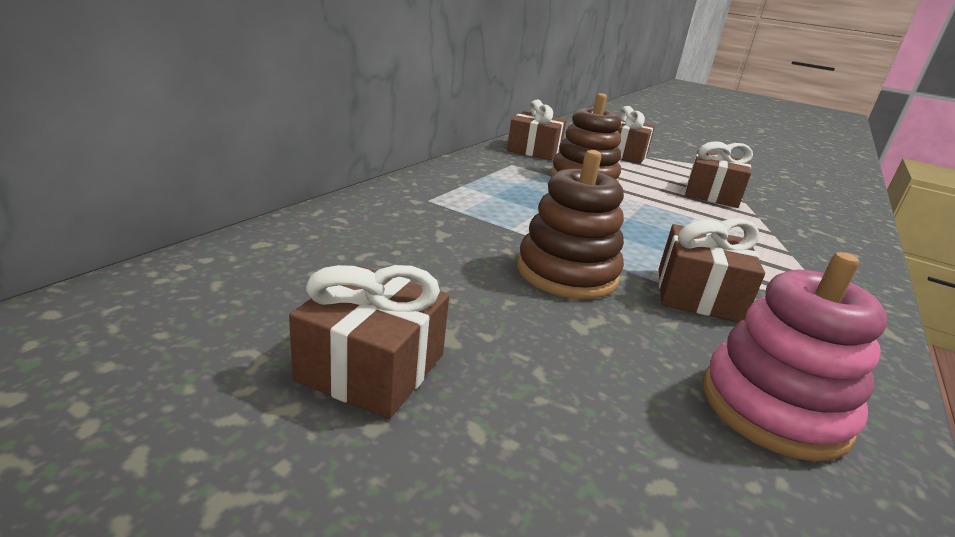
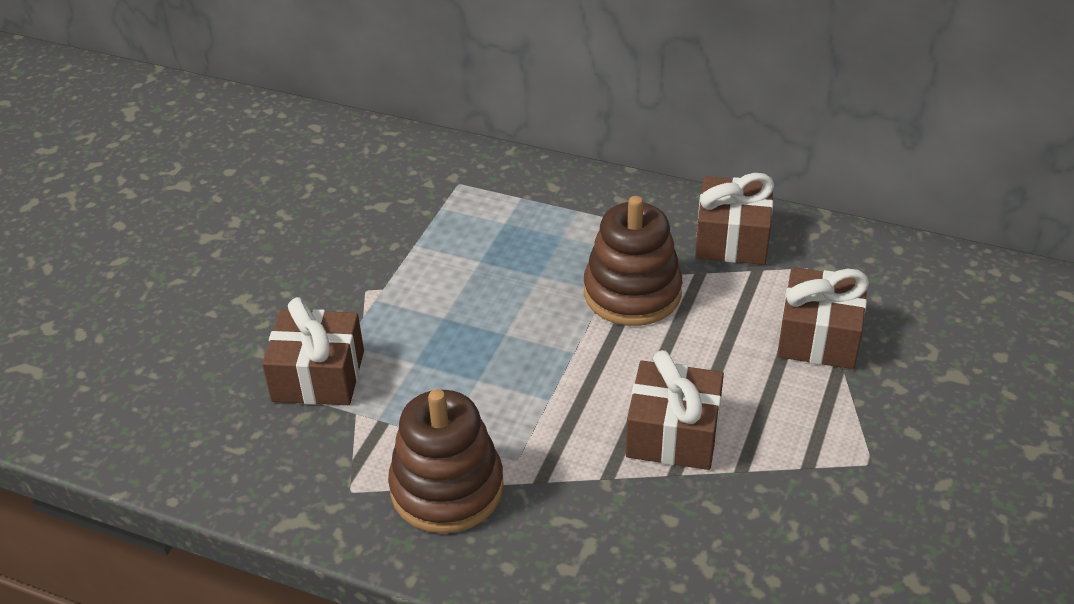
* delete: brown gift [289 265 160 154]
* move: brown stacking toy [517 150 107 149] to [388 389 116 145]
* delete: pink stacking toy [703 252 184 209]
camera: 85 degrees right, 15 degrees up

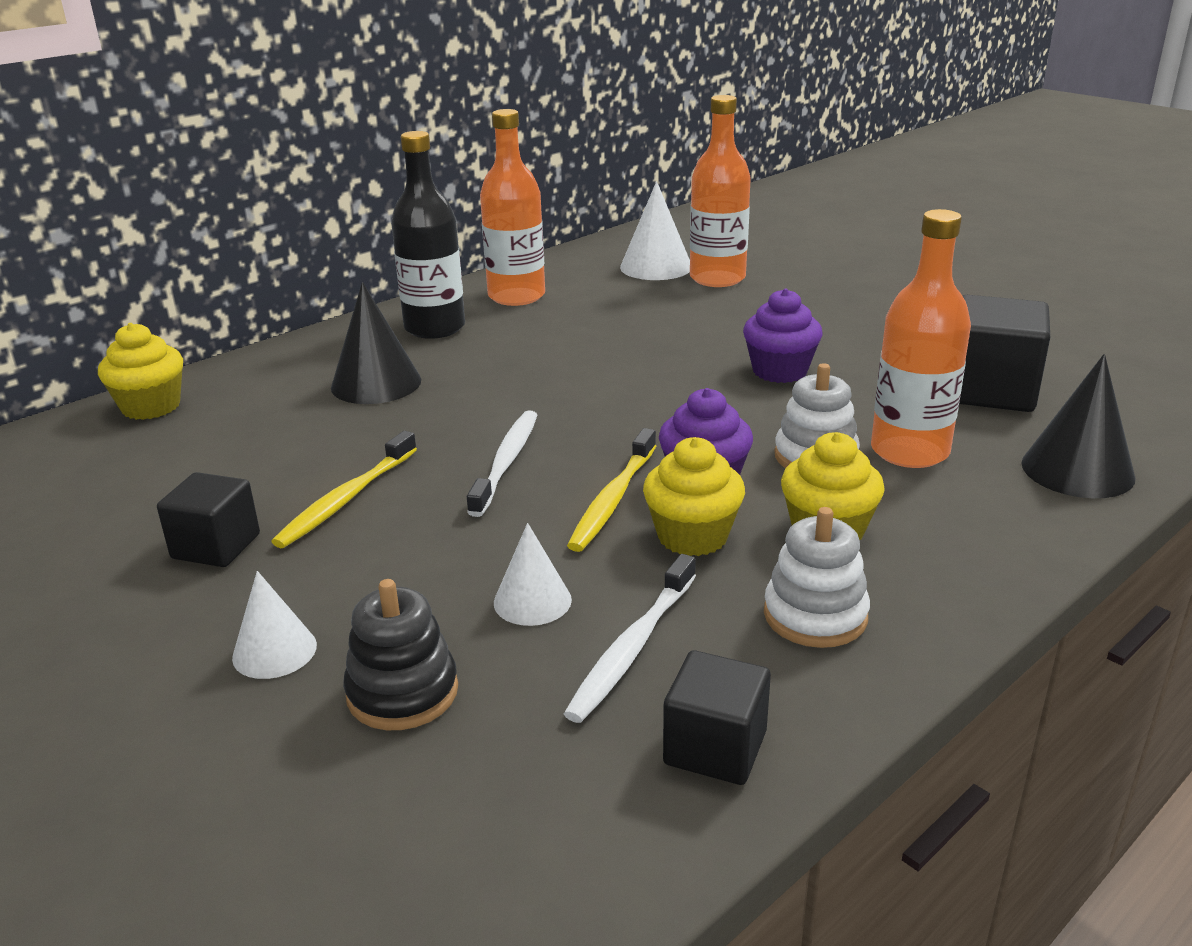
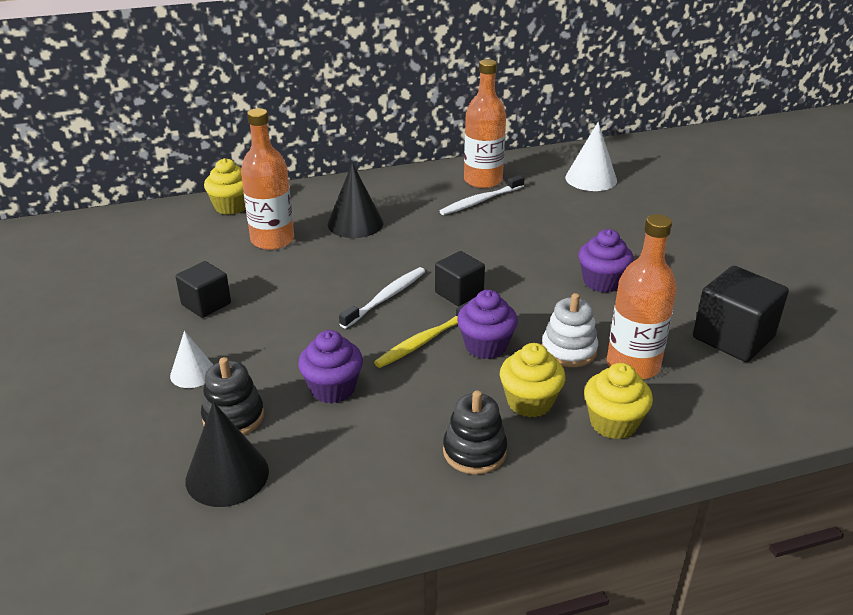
* delete: yellow toothbrush [271 431 146 117]
* delete: black bottle [391 131 74 208]
* replace: white cone [494 523 78 103] to purple cupcake [298 330 65 74]
* move: white toothbrush [564 554 132 169] to [440 175 85 40]
* move: yellow cupcake [643 437 102 119] to [584 363 69 76]
* move: black cube [663 650 108 135] to [435 251 50 55]
* move: orange bottle [690 95 61 192] to [241 108 53 142]
* recolor: white stacking toy [764 507 106 141] to black stacking toy [443 390 64 85]
* move: black cone [1021 354 114 144] to [185 402 84 105]
camera: 25 degrees right, 5 degrees up

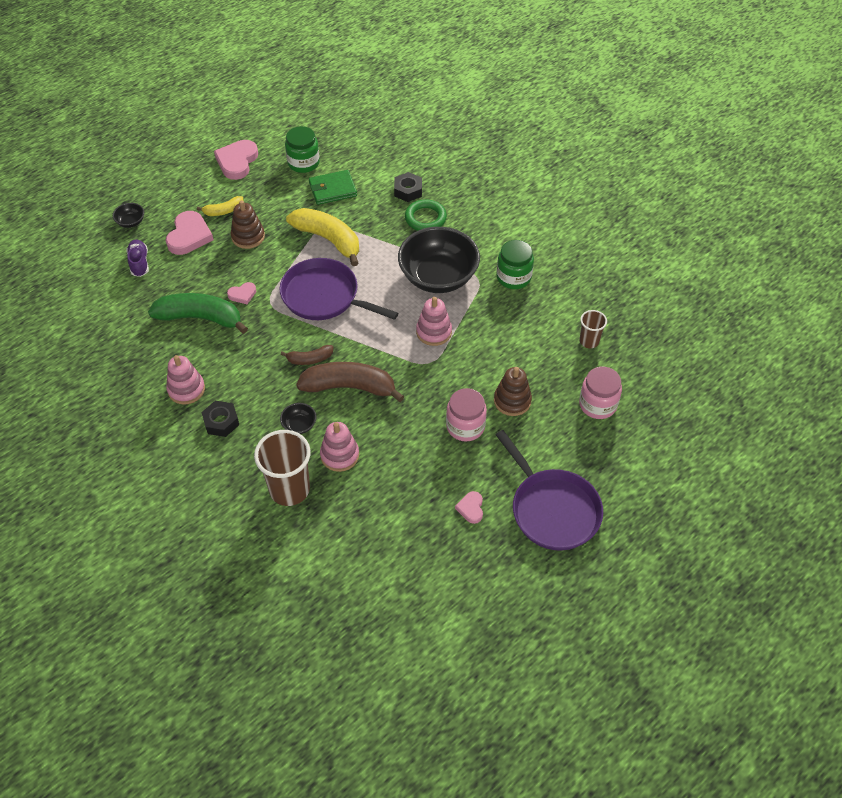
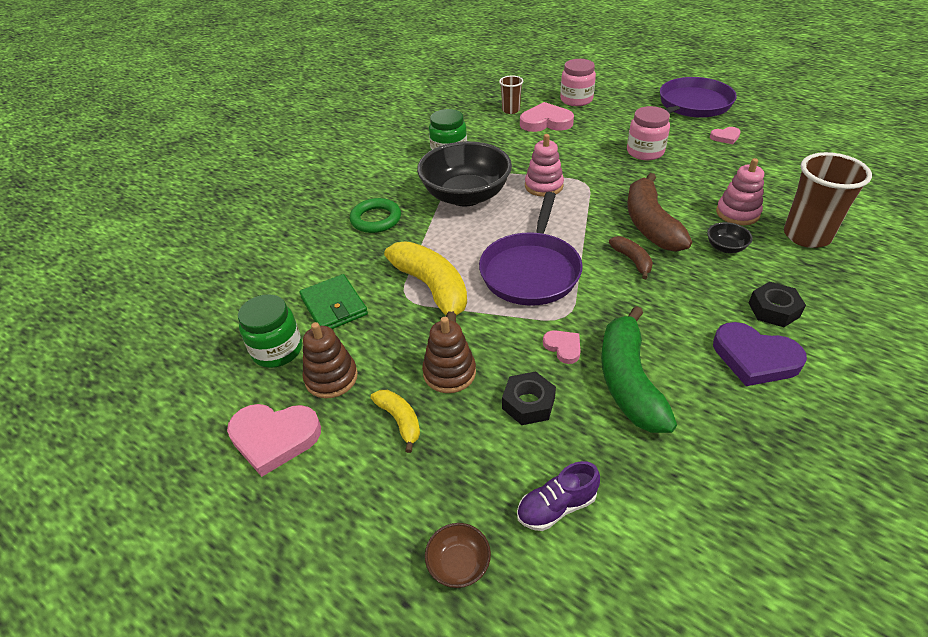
* recolor: black bowl [113 203 31 25] to brown bowl [425 523 66 65]
* move: pink heart [166 211 48 44] to [520 102 54 30]
* replace: pink stacking toy [166 355 39 50] to purple heart [713 322 94 64]
* rotate: yellow banana [286 208 73 58] = [384 241 83 81] 120 degrees clockwise
* move: black nut [394 172 28 30] to [502 371 54 54]
* move: brown stacking toy [494 367 38 49] to [303 322 55 76]
camera: 100 degrees left, 10 degrees down

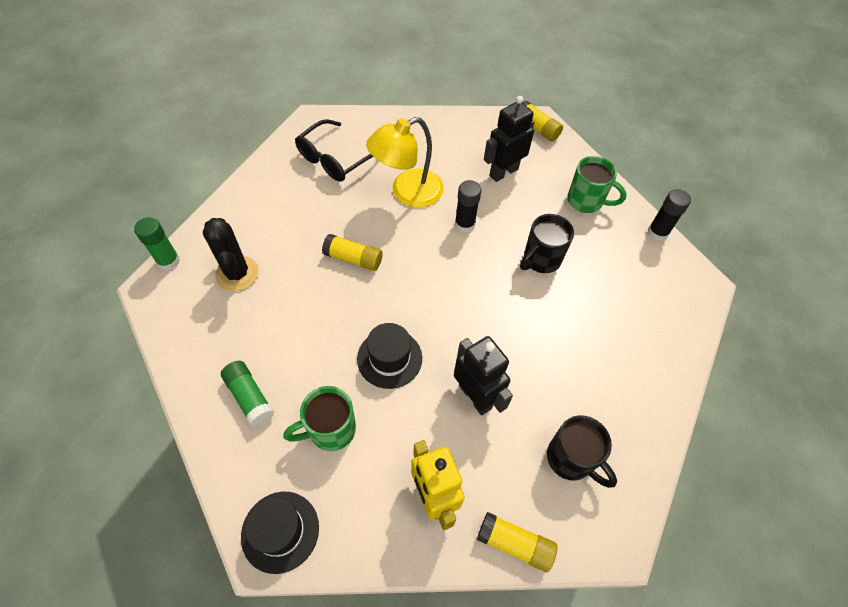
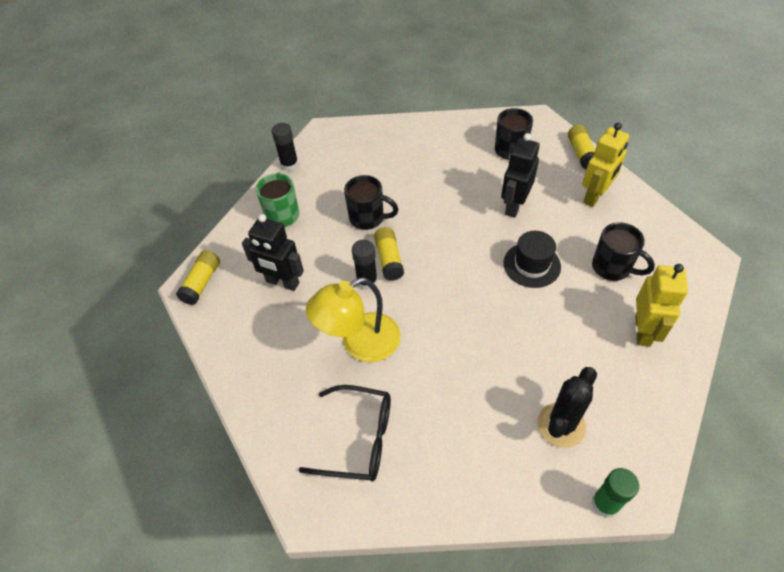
* replace: green glue stick [221 361 53 66] to yellow robot [635 264 53 83]
* delete: black hat [241 492 78 82]
* recolor: green mug [283 386 73 65] to black mug [592 222 63 59]
* move: yellow glue stick [322 234 61 37] to [374 227 30 54]
* rotate: yellow lamp [366 117 78 91] = [306 277 95 85] 120 degrees clockwise
camera: 115 degrees left, 5 degrees down

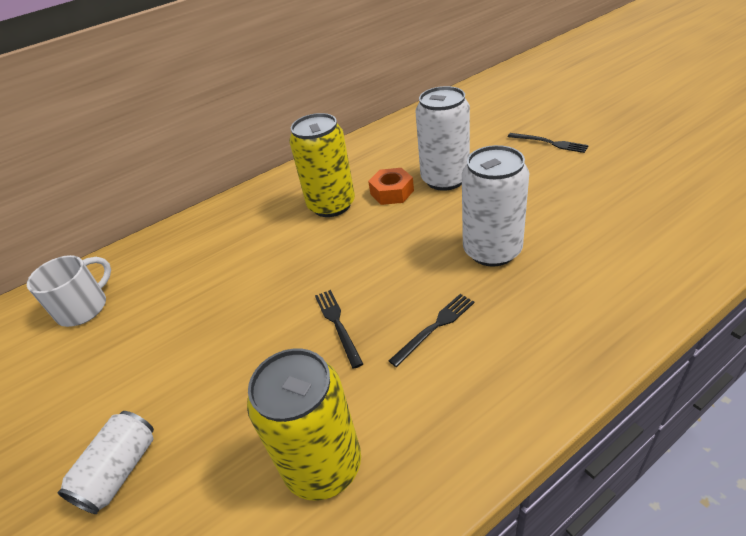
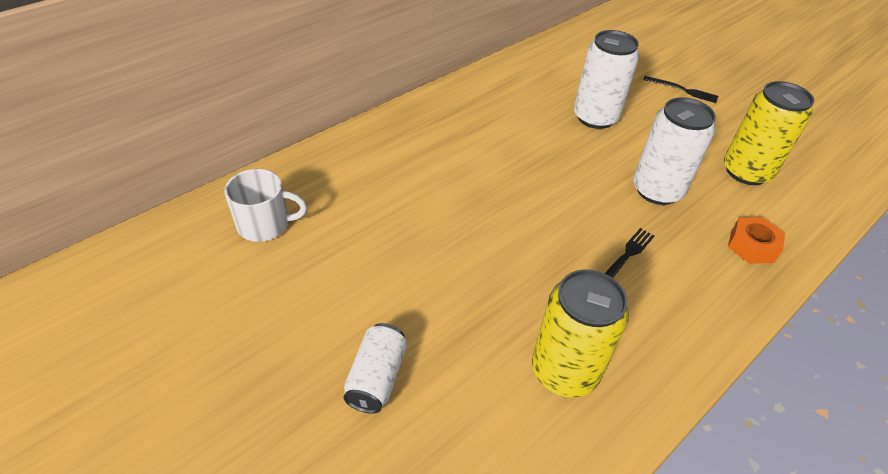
* rotate: white mug [27 255 84 72] = [224 169 83 73] 60 degrees clockwise
* move: yellow can [289 113 66 104] to [724 81 90 104]
* delete: black fork [315 290 48 79]
* move: orange nut [368 168 46 37] to [728 217 57 47]
camera: 15 degrees left, 5 degrees up

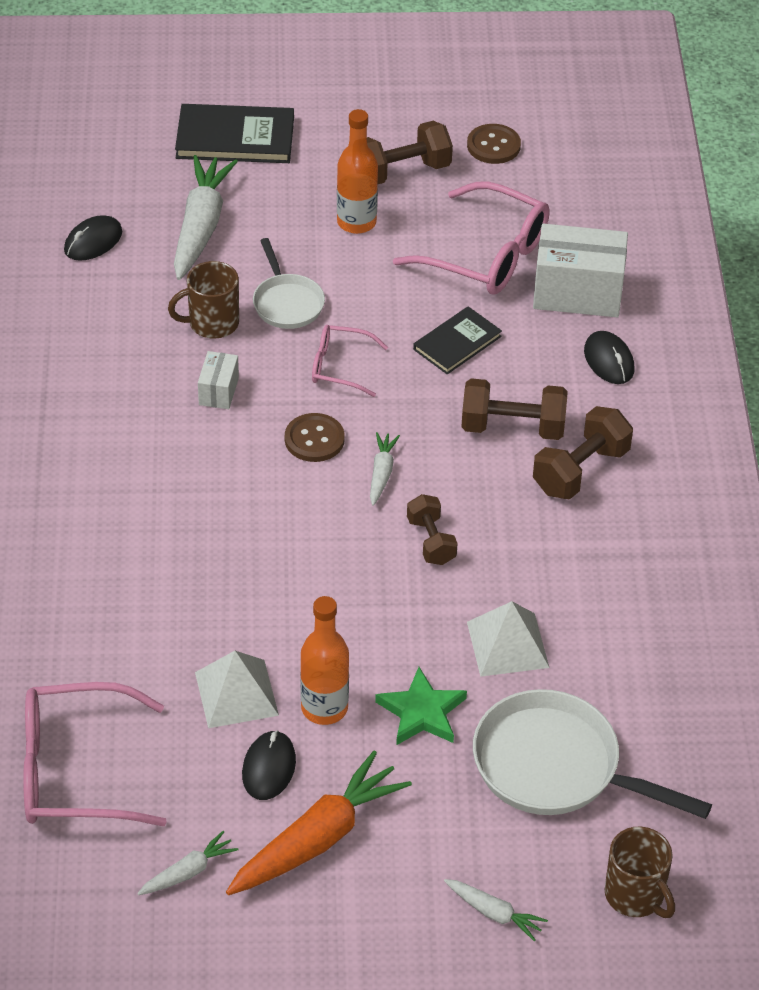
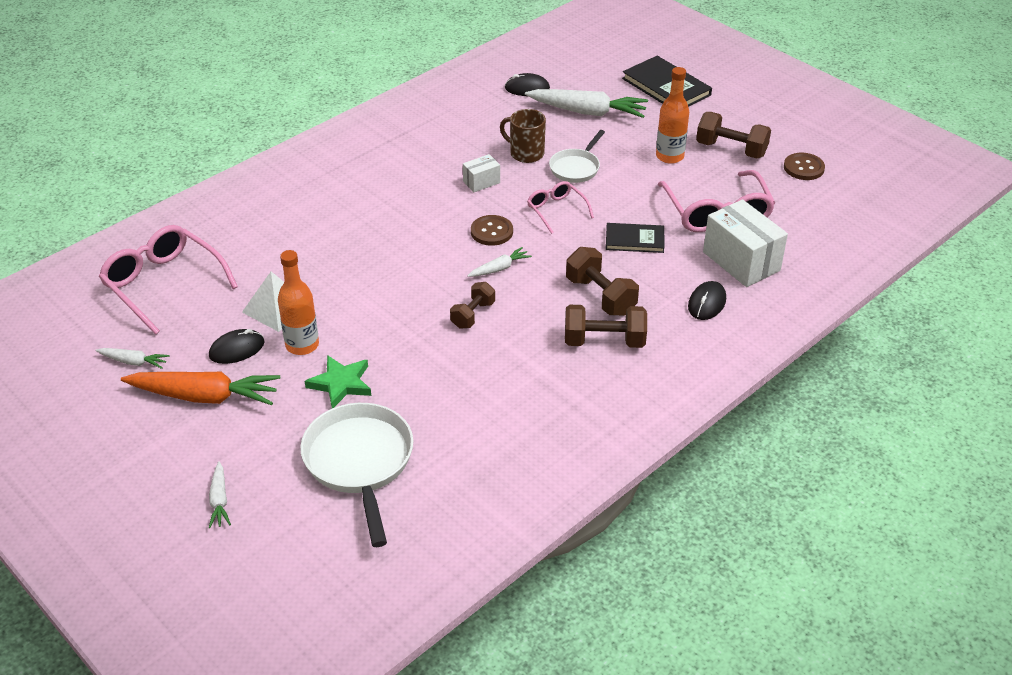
* rotate: white carrot [174 155 64 125] = [525 89 123 29] 45 degrees clockwise
* delete: white pyramid [467 601 83 76]
* delete: brown mug [604 827 71 91]
camera: 50 degrees right, 5 degrees down

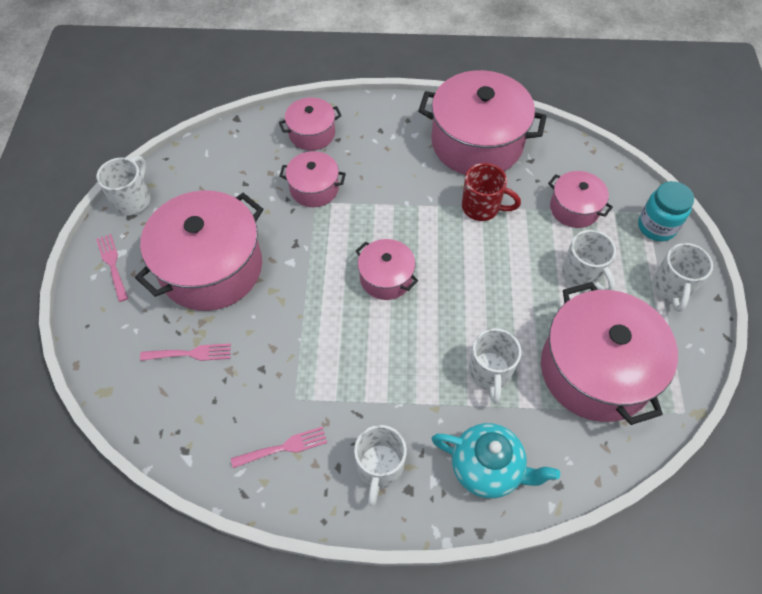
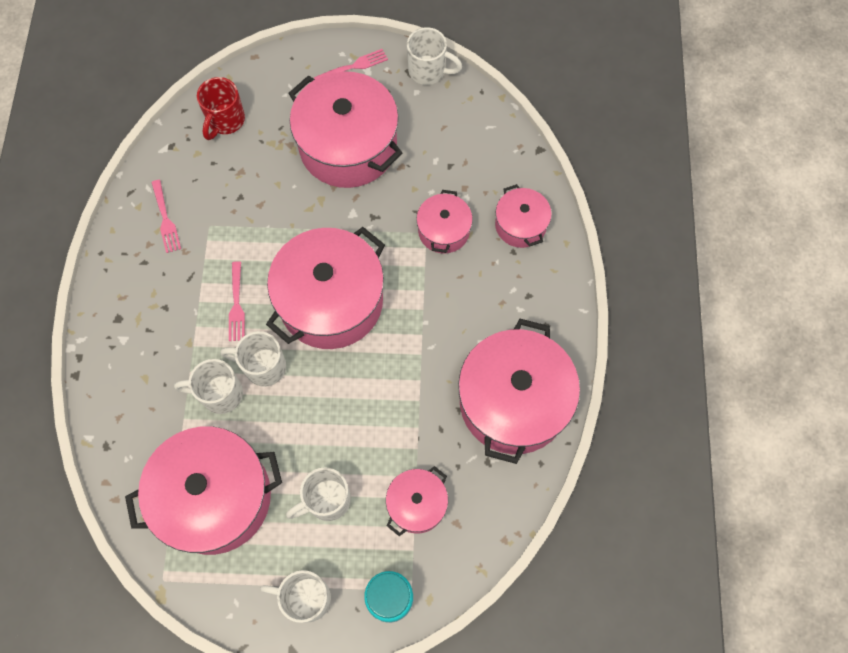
* move: pink fork [140 343 91 18] to [229 261 16 80]
* move: white mug [354 425 53 81] to [220 331 66 56]
* resize: pink pot [356 239 62 61] = [266 227 119 122] x1.96
* delete: turquoise teapot [431 423 129 76]
* move: red mug [462 163 59 58] to [197 77 48 63]
camera: 90 degrees right, 10 degrees up

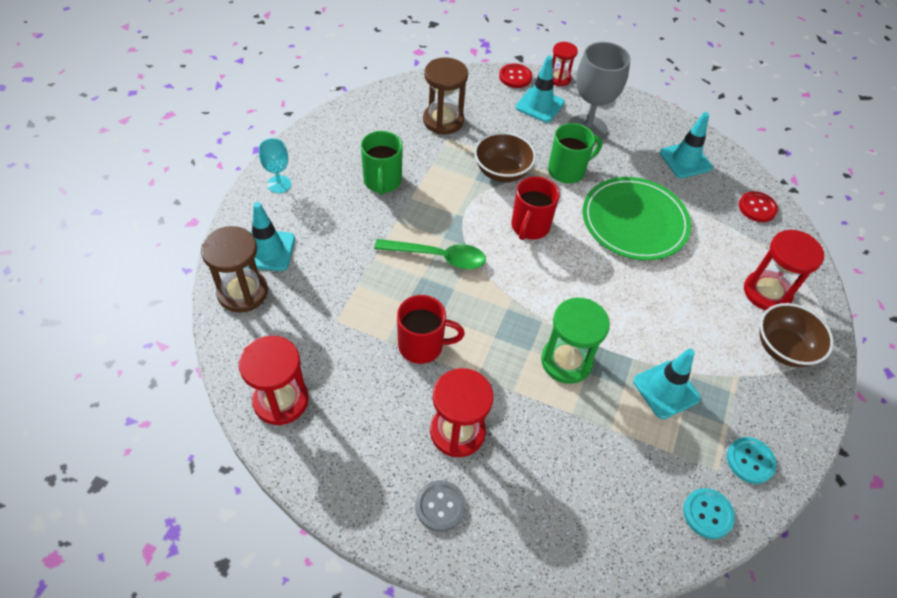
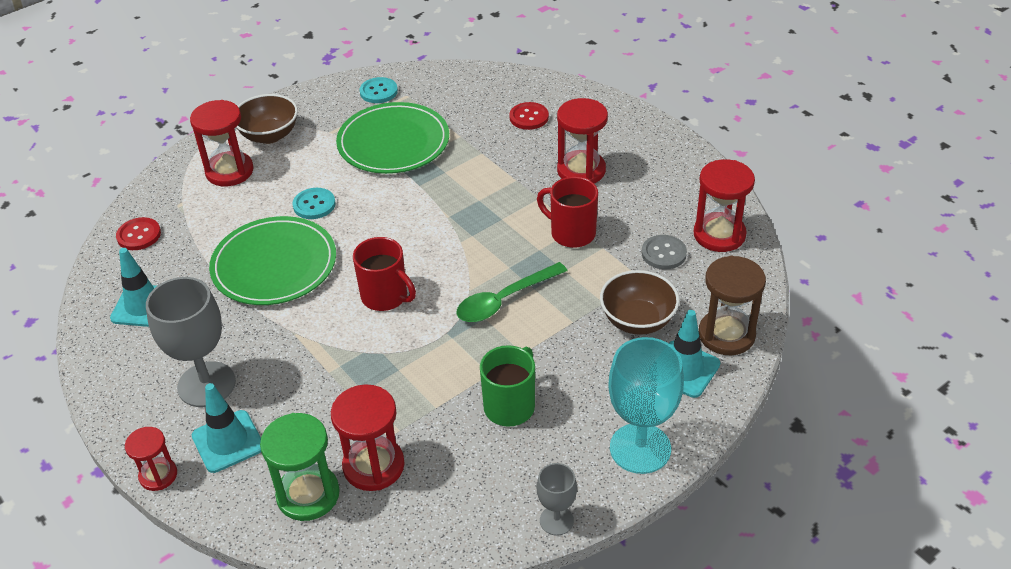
* resize: turquoise goblet [259 138 32 55] = [608 337 76 137] x1.88
* rotate: green spoon [374 239 112 30] = [457 262 111 60] 75 degrees counterclockwise
* move: grey button [416 480 50 52] to [641 235 46 34]
* recolor: brown hourglass [423 57 45 77] to red hourglass [331 384 74 107]
* move: brown bowl [474 132 62 50] to [600 270 79 65]
* move: red button [499 64 33 24] to [509 102 40 28]
* rotate: red mug [511 176 49 64] = [353 237 63 74] 75 degrees clockwise
* move: green hourglass [541 298 69 86] to [260 413 80 108]
* delete: green mug [548 123 54 61]
* replace: turquoise traffic cone [633 348 68 71] to green plate [336 102 113 72]
* move: turquoise button [683 488 52 51] to [293 188 42 31]
* insert: grey goblet [537 463 40 73]
camera: 145 degrees left, 10 degrees down

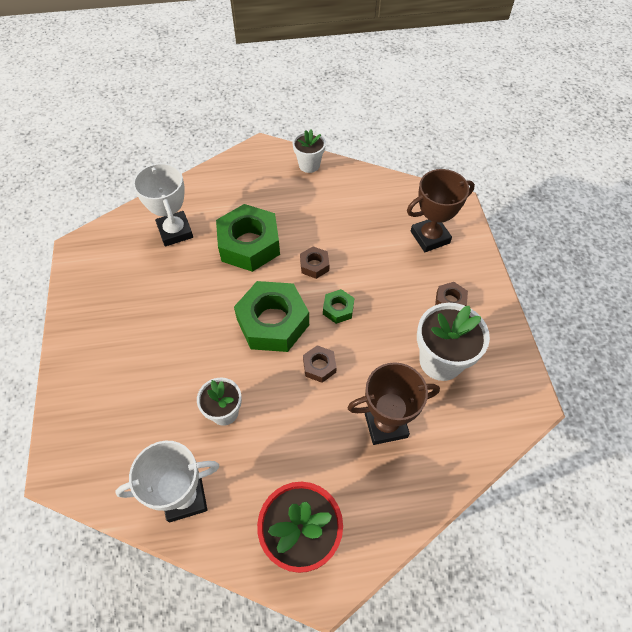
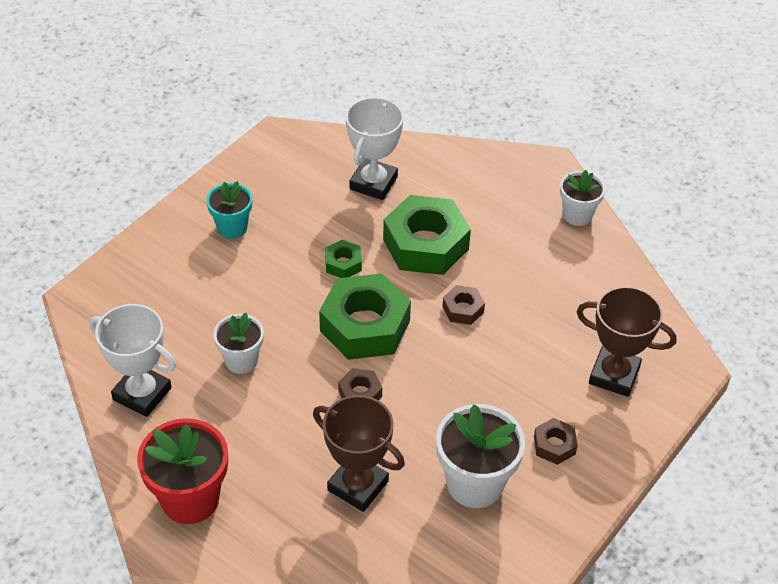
* move: green nut [323 289 31 35] to [325 240 37 38]
* insert: turquoise flower pot [206 181 46 58]
camera: 45 degrees right, 10 degrees down

